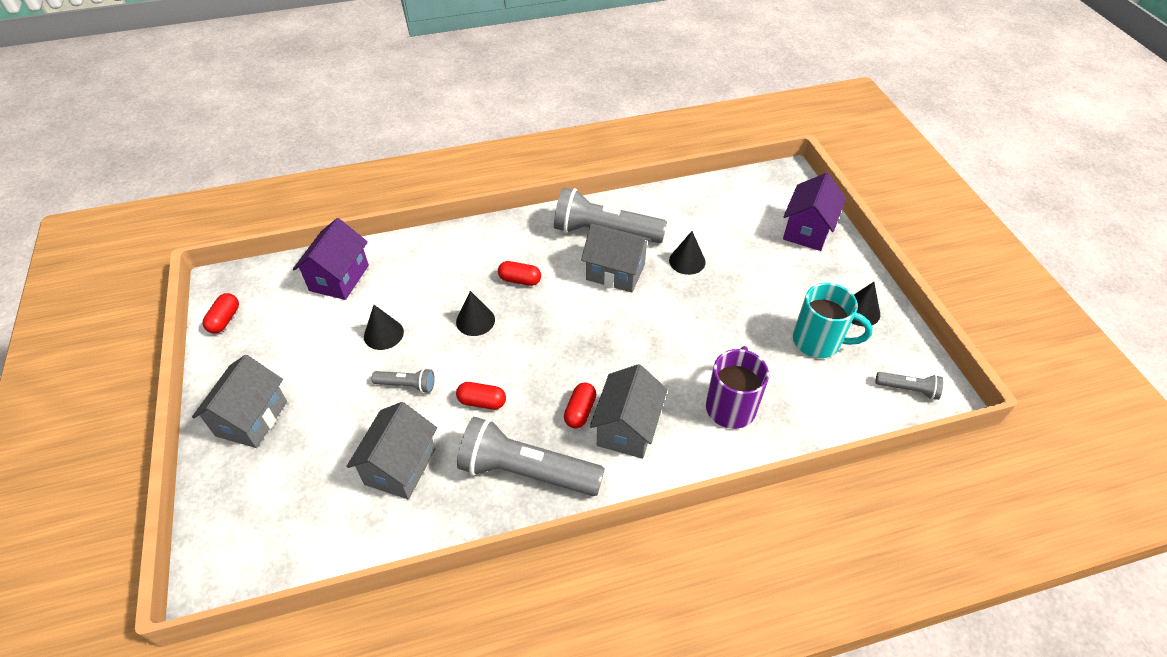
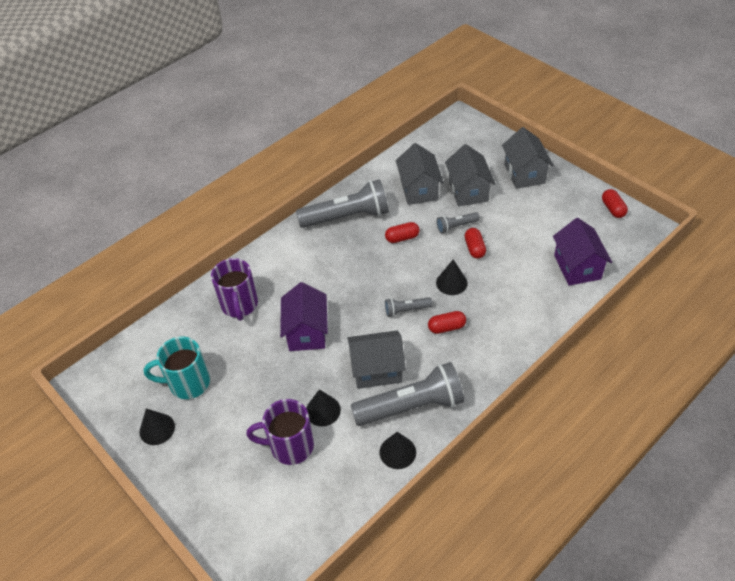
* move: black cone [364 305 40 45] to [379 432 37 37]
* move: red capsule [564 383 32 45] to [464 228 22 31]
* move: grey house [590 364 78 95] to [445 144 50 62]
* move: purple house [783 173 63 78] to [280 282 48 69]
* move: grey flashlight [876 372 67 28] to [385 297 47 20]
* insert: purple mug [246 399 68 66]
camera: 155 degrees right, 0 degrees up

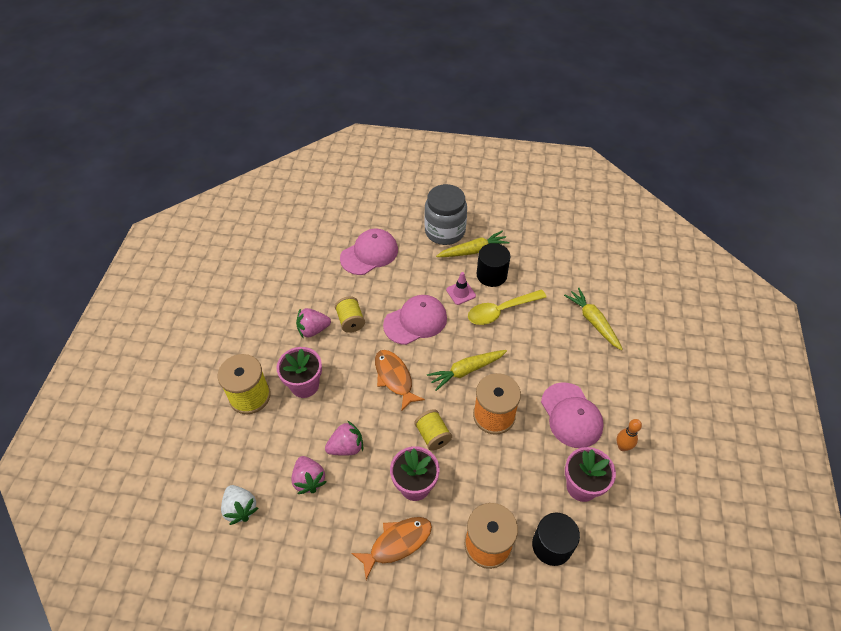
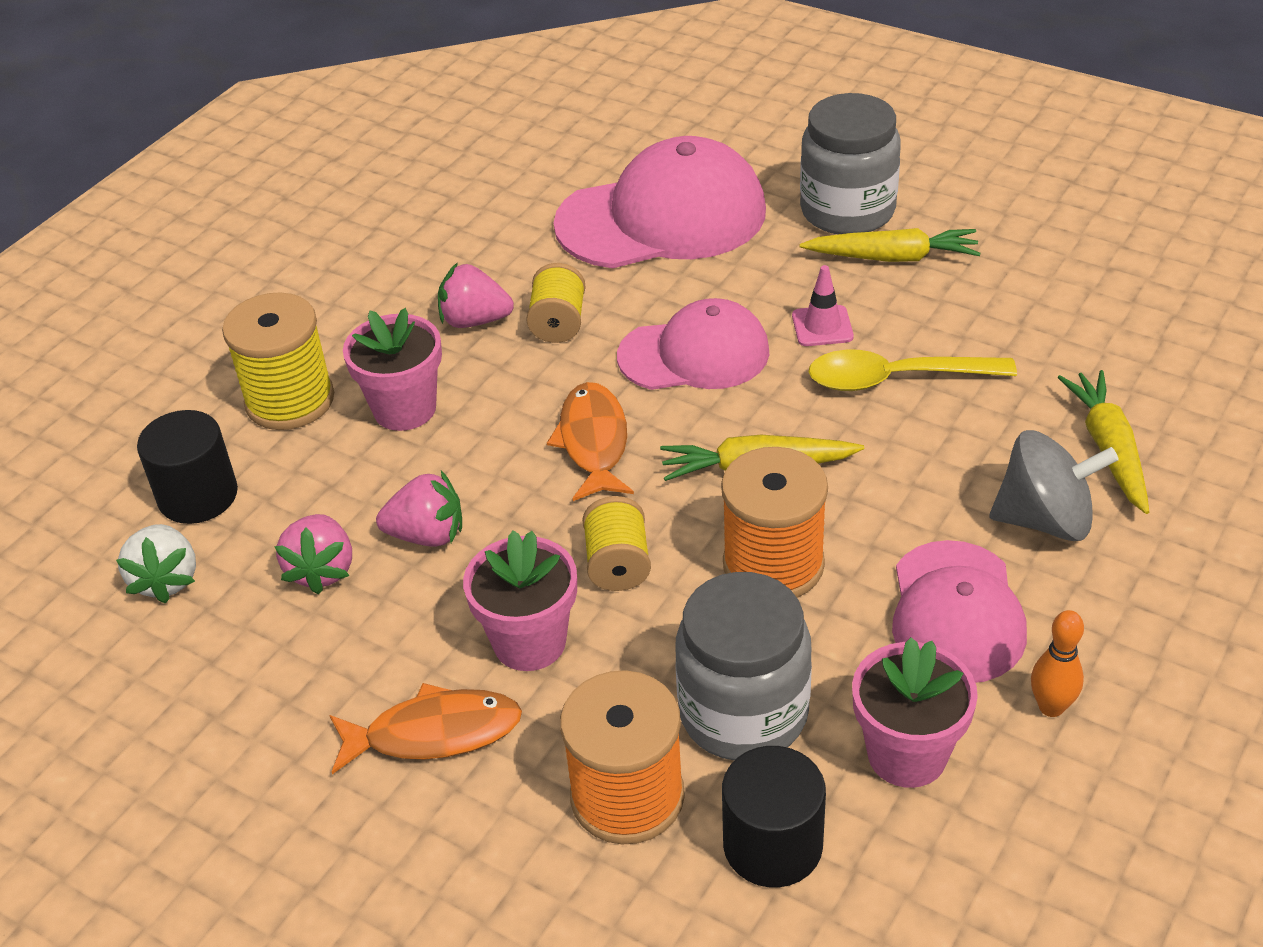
* resize: pink cap [340 229 58 46] = [554 136 212 132] x1.55
* move: black cylinder [477 243 34 44] to [137 410 101 114]
* insert: grey jar [675 572 137 189]
* insert: grey spinning top [990 430 129 111]
camera: 25 degrees right, 10 degrees down

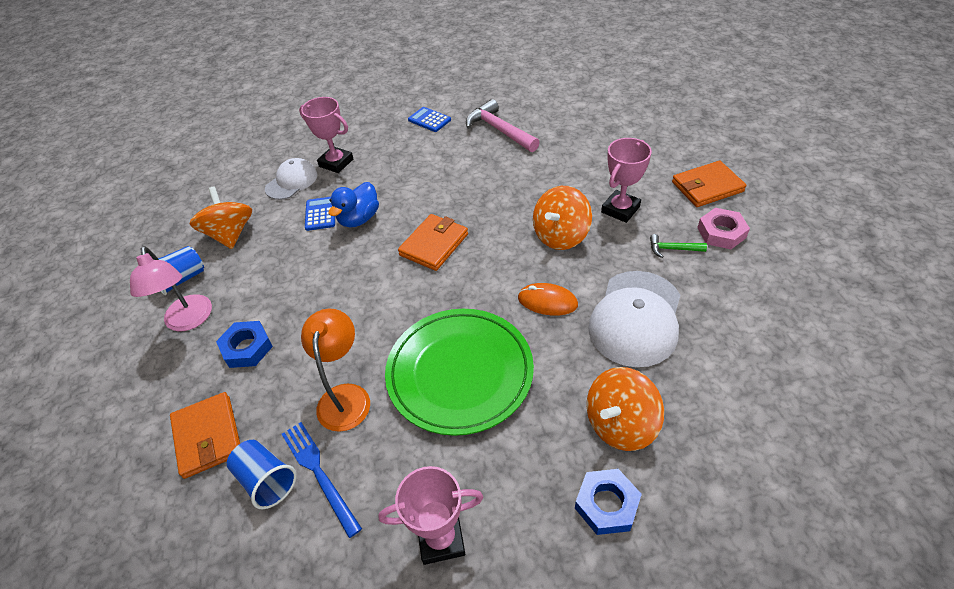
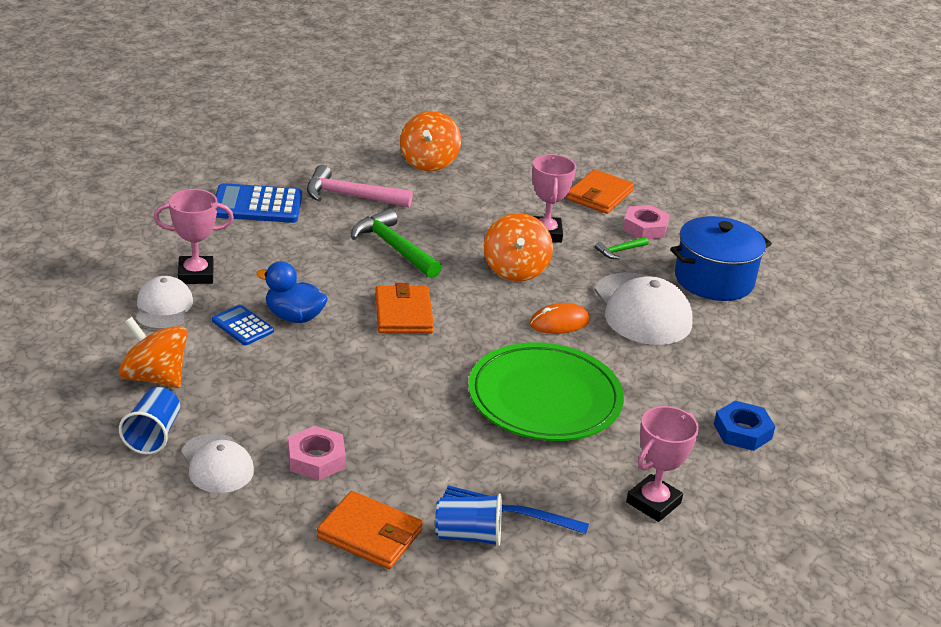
* replace: pink lamp [130 246 82 85] to white cap [181 433 73 60]
* recolor: blue nut [216 321 57 47] to pink nut [288 426 58 54]
* delete: orange lamp [301 309 69 123]
* rotate: blue duck [329 182 50 46] = [256 261 72 62] 120 degrees clockwise
* resize: blue calculator [408 107 43 25] = [216 183 86 40] x1.73
* move: orange spinning top [587 367 77 84] to [400 111 61 60]
* insert: green hammer [351 208 91 70]
* insert: blue pot [670 216 102 85]
camera: 45 degrees left, 15 degrees down

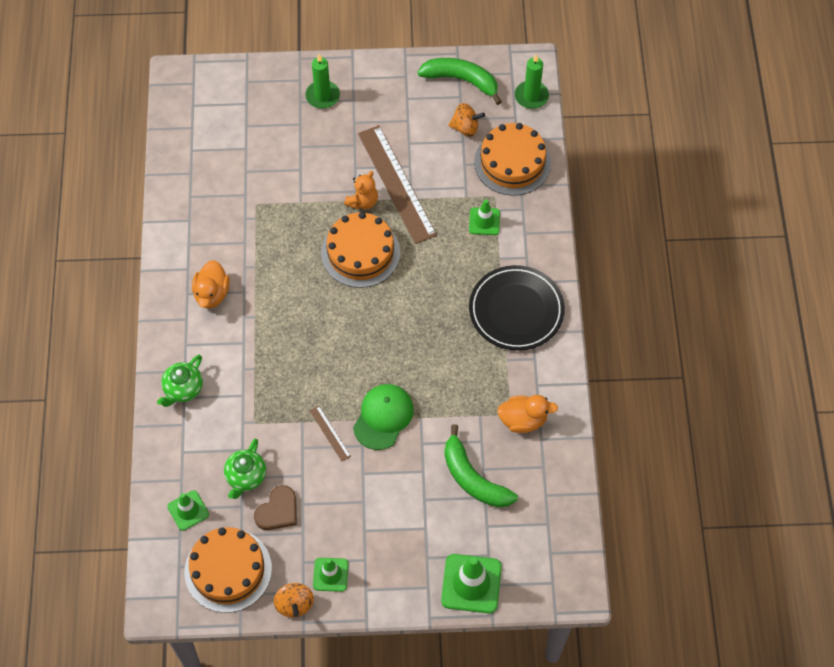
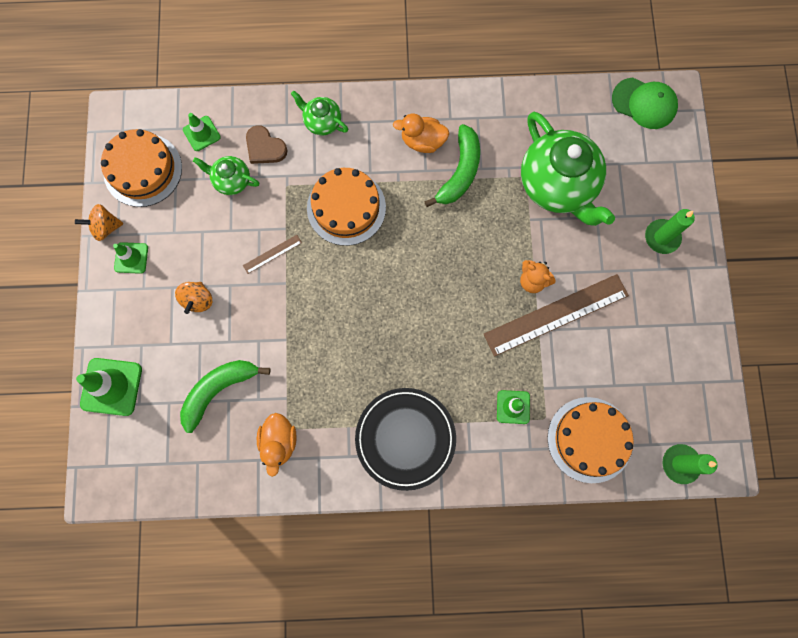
* move: brown heart [254 485 43 45] to [246 125 42 39]
* move: orange cake [321 212 79 76] to [307 168 79 78]
* move: green cap [353 384 61 66] to [612 77 66 52]
* move: green banana [417 58 85 47] to [424 124 56 83]
* move: orange spinning top [449 103 36 34] to [175 282 37 32]
* insert: green teapot [521 112 94 114]
camera: 90 degrees right, 15 degrees up

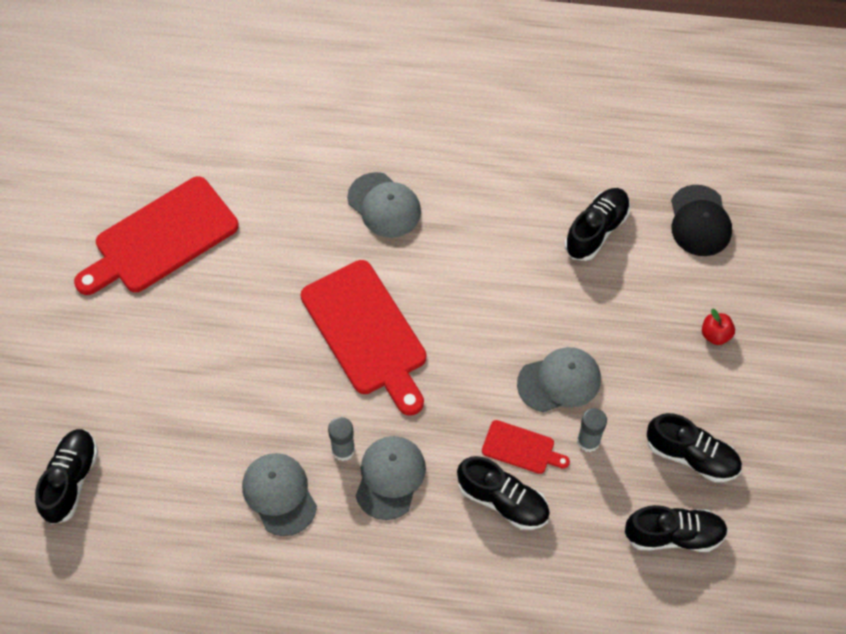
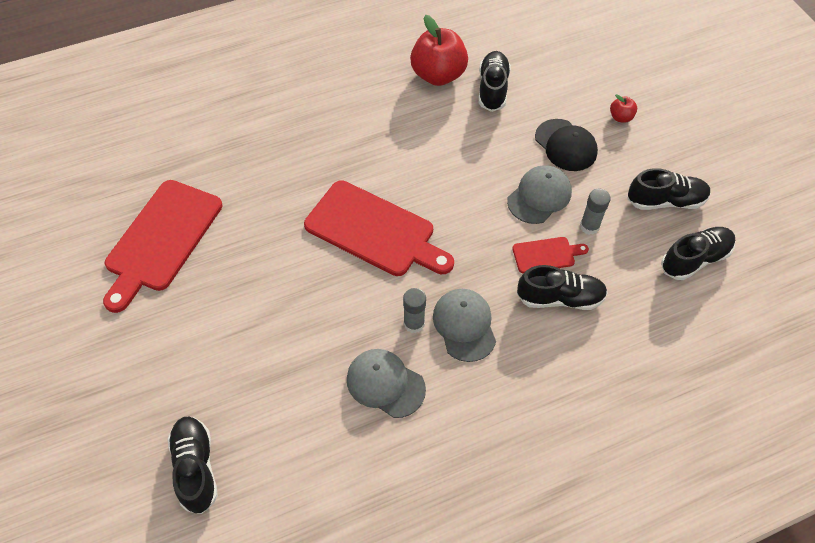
* delete: grey cap [347 172 74 66]
* move: black cap [671 185 61 71] to [535 119 63 52]
* insert: red apple [410 15 58 71]
camera: 30 degrees left, 5 degrees down

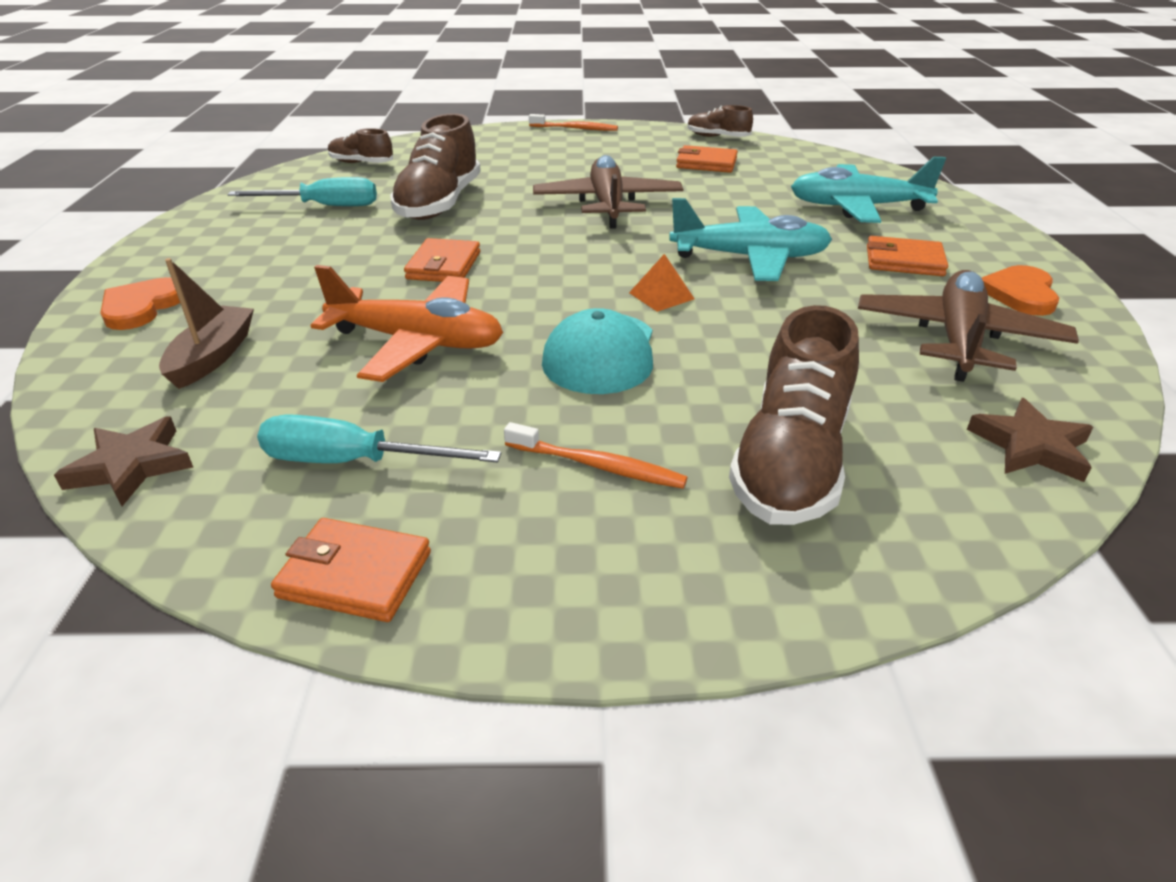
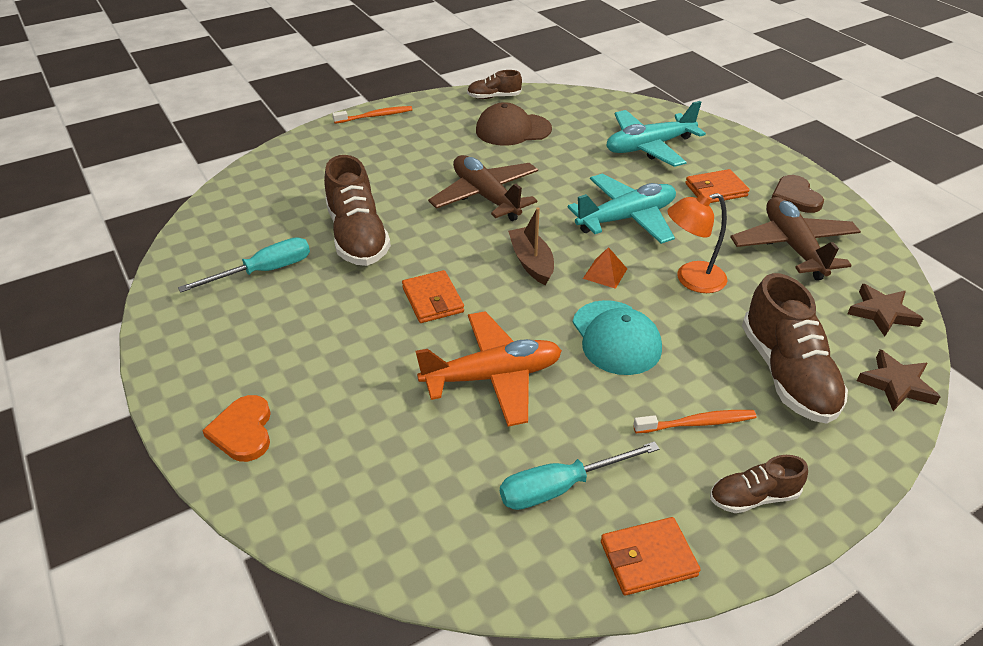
* move: brown star [54 416 139 90] to [857 349 84 62]
* move: brown boat [159 258 95 131] to [508 208 46 77]
* move: brown shoe [328 128 65 35] to [710 455 98 58]
* replace: orange wallet [676 145 62 28] to brown cap [476 102 76 44]
* recolor: orange heart [982 265 77 51] to brown heart [772 175 52 38]
* insert: orange lamp [667 192 60 101]
camera: 30 degrees left, 5 degrees up

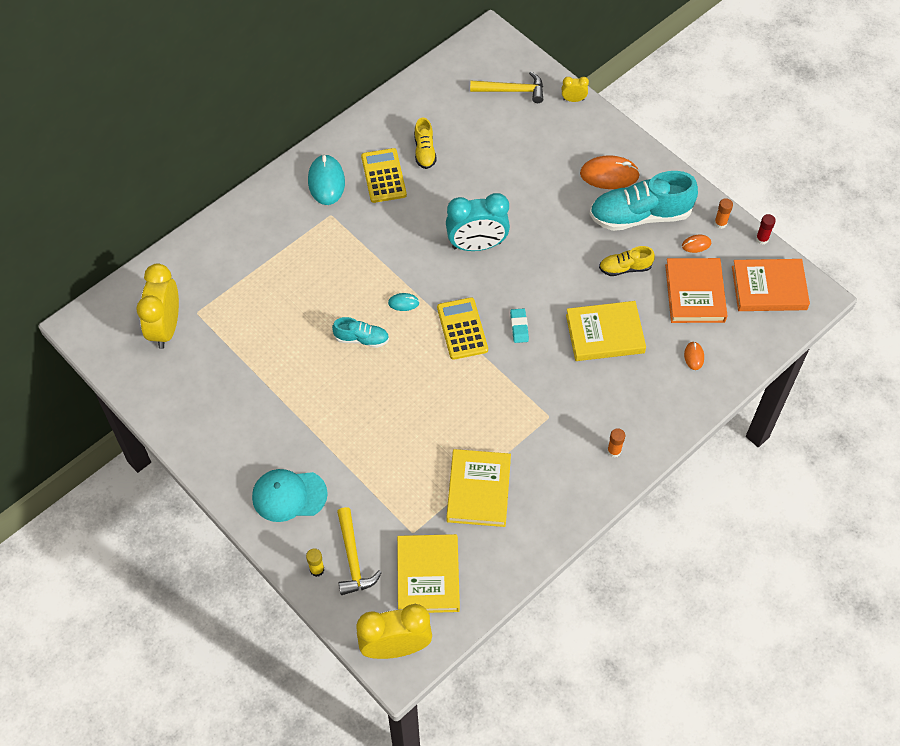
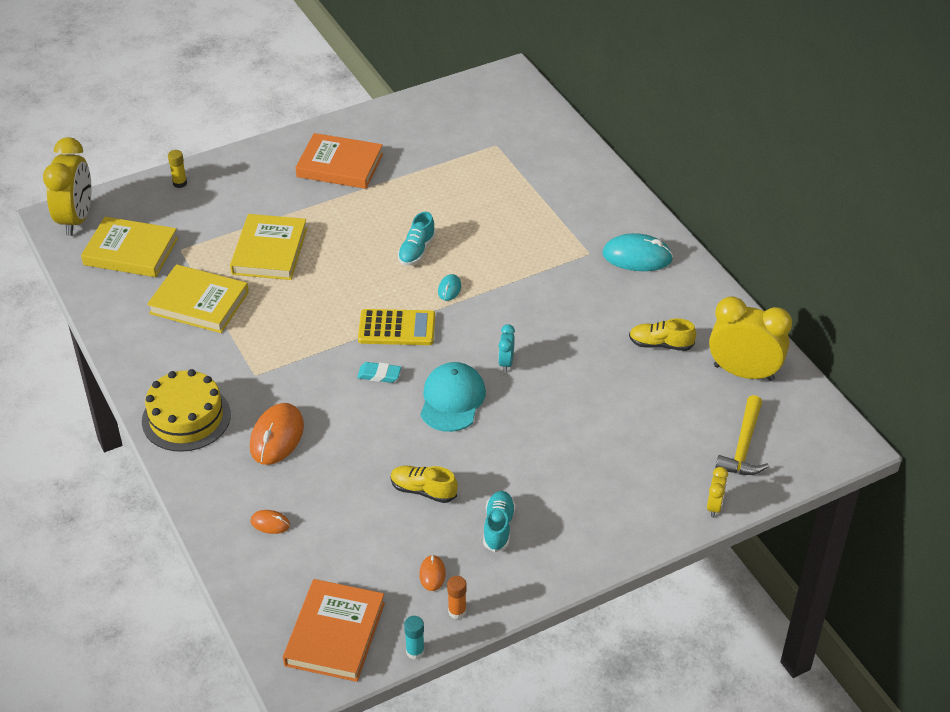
* move: yellow clock [136 263 43 86] to [709 296 83 85]
* move: turquoise cap [252 469 76 53] to [420 362 66 70]
* delete: yellow hammer [337 507 45 88]
* delete: yellow calculator [361 148 46 55]
* resize: turquoise clock [446 193 64 58] = [498 324 17 48] x0.45
* move: yellow book [566 301 80 60] to [230 214 77 66]
* move: orange mouse [580 155 60 34] to [250 403 54 62]
* resize: turquoise shoe [589 171 109 60] = [483 491 33 61] x0.51
* rotate: yellow shoe [599 246 56 30] = [391 465 67 38] 75 degrees counterclockwise
* replace: orange glue stick [607 428 18 30] to yellow cake [142 369 89 83]
* move: orange book [665 258 62 65] to [295 133 88 56]
* recolor: red glue stick [756 214 20 31] to turquoise glue stick [404 616 21 44]
camera: 105 degrees right, 15 degrees down

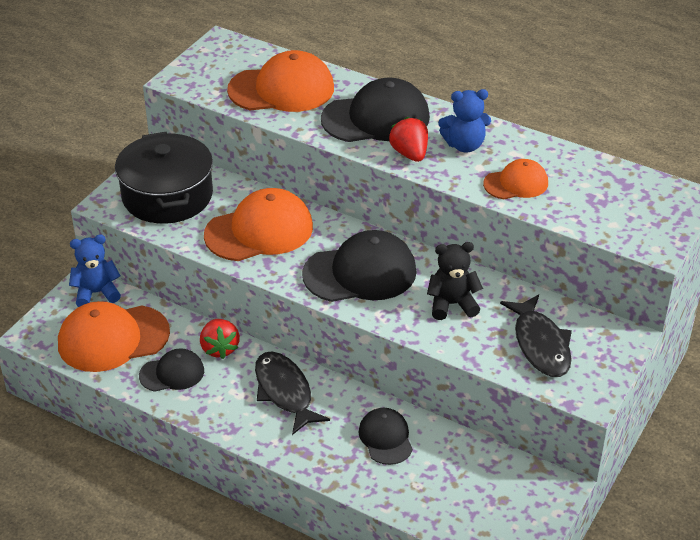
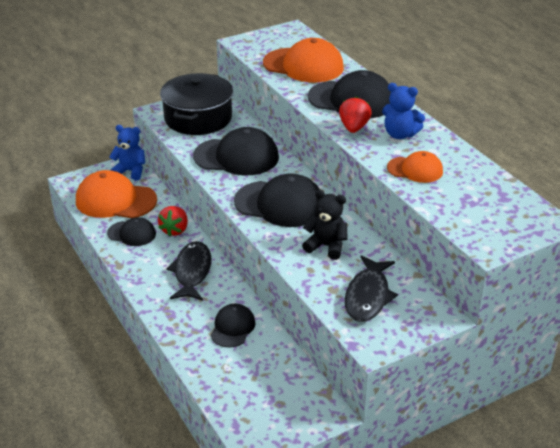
* recolor: orange cap [204 188 109 73] to black cap [193 127 86 48]
camera: 30 degrees right, 5 degrees down

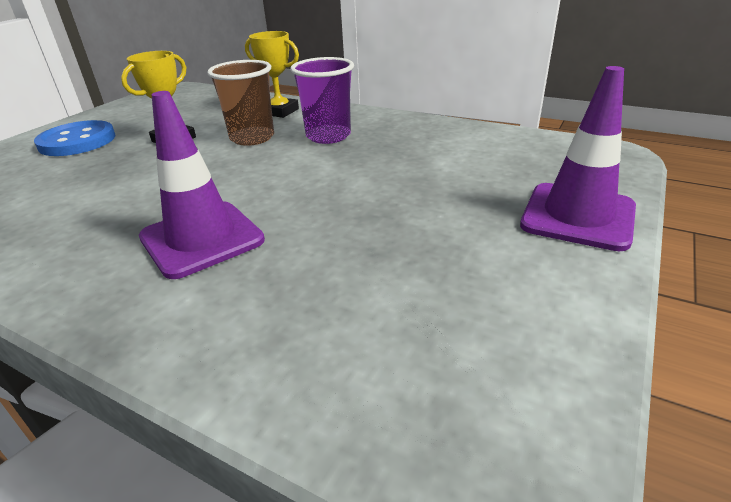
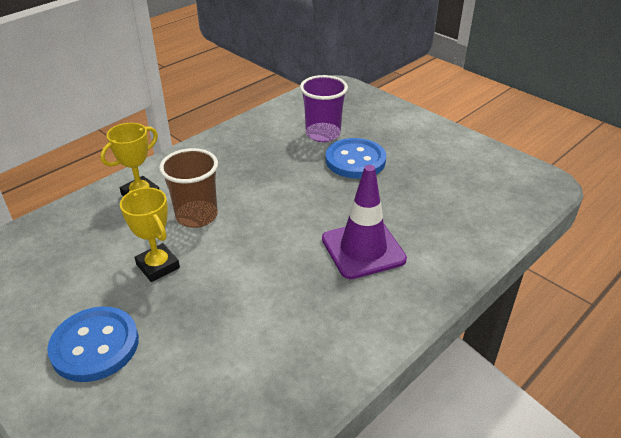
* move: purple cup [290 57 64 87] to [300 75 48 67]
* delete: purple traffic cone [520 66 116 185]
* insert: blue button [326 138 60 40]
camera: 75 degrees left, 5 degrees up

